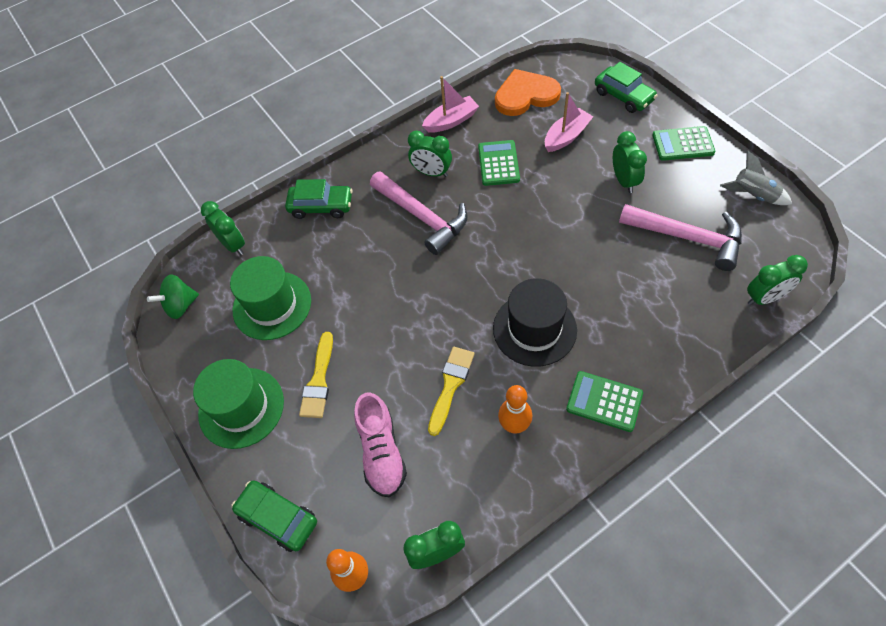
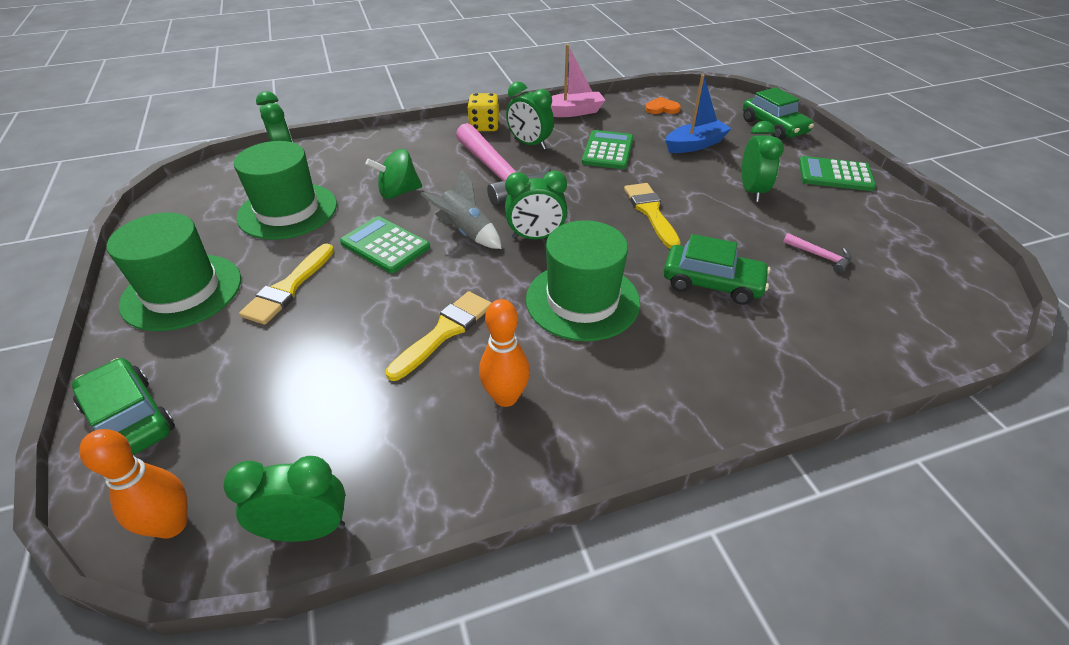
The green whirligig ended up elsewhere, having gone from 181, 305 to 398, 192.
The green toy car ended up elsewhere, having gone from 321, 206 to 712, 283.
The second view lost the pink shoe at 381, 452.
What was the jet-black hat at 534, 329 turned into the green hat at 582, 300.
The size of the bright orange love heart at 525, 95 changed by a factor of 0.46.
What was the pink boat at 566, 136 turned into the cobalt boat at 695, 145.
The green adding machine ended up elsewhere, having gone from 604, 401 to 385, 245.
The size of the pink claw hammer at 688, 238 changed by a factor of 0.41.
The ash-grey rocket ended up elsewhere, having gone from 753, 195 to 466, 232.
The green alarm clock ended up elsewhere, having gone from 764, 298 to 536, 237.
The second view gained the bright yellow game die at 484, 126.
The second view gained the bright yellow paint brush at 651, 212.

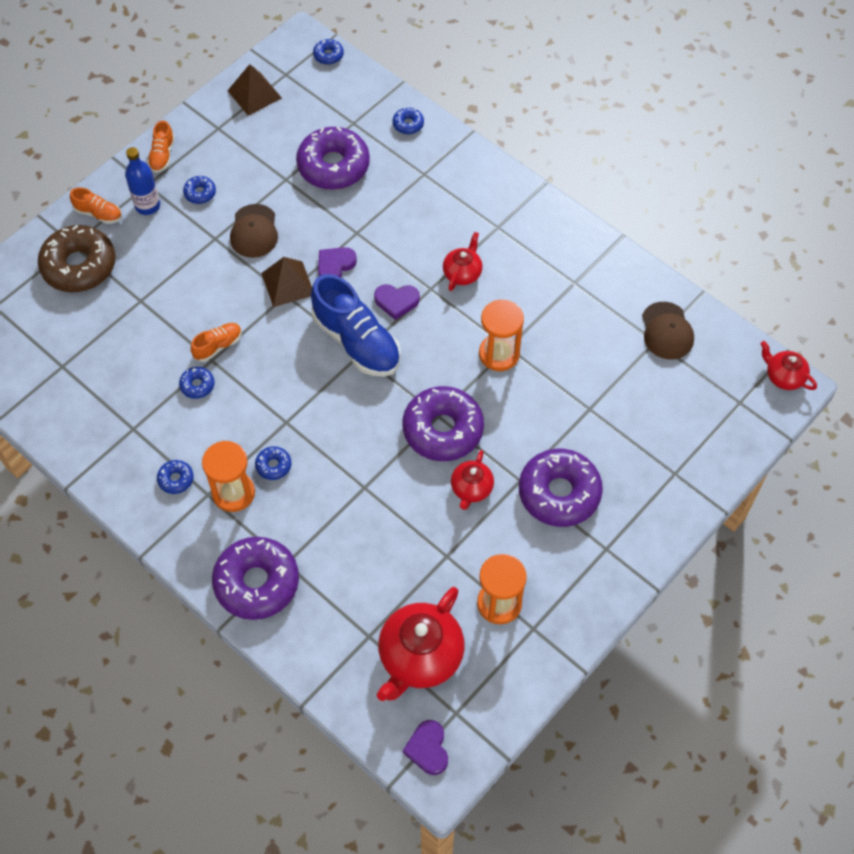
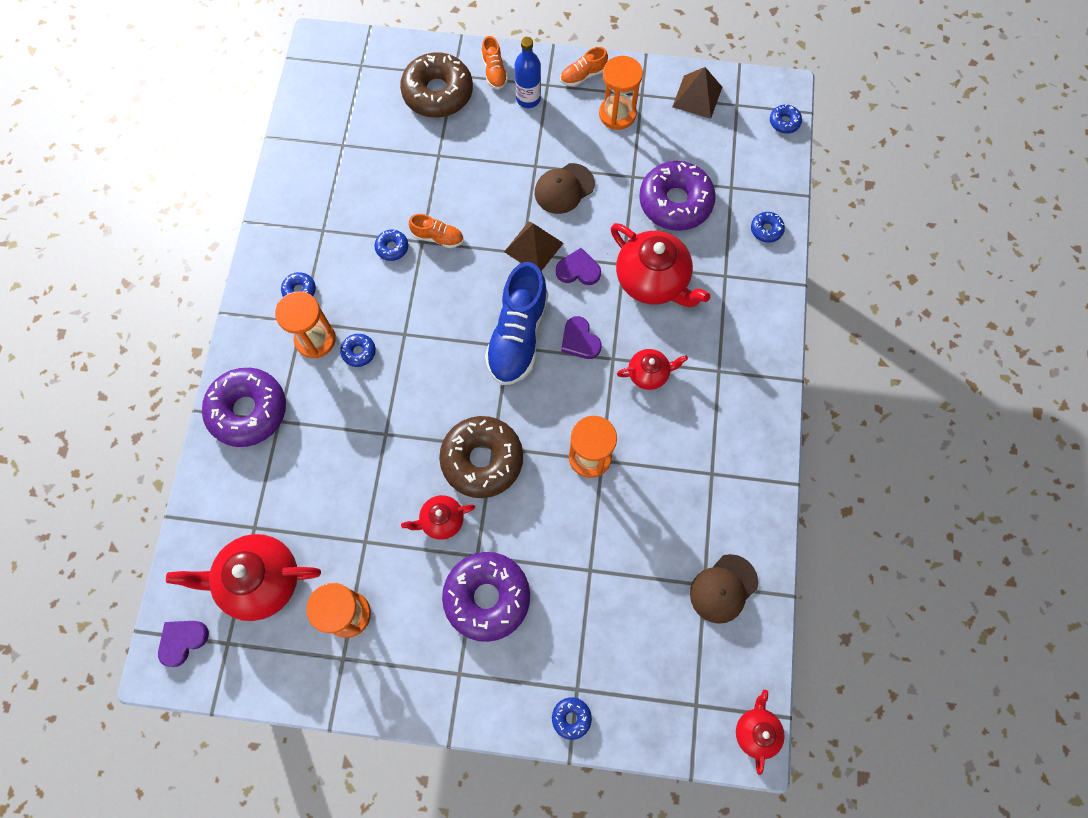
The cobalt doughnut ended up elsewhere, having gone from 200, 193 to 571, 718.
What was the purple doughnut at 443, 430 turned into the dark brown doughnut at 482, 460.
The second view gained the bright orange sand timer at 617, 114.
The second view gained the red tea pot at 653, 280.

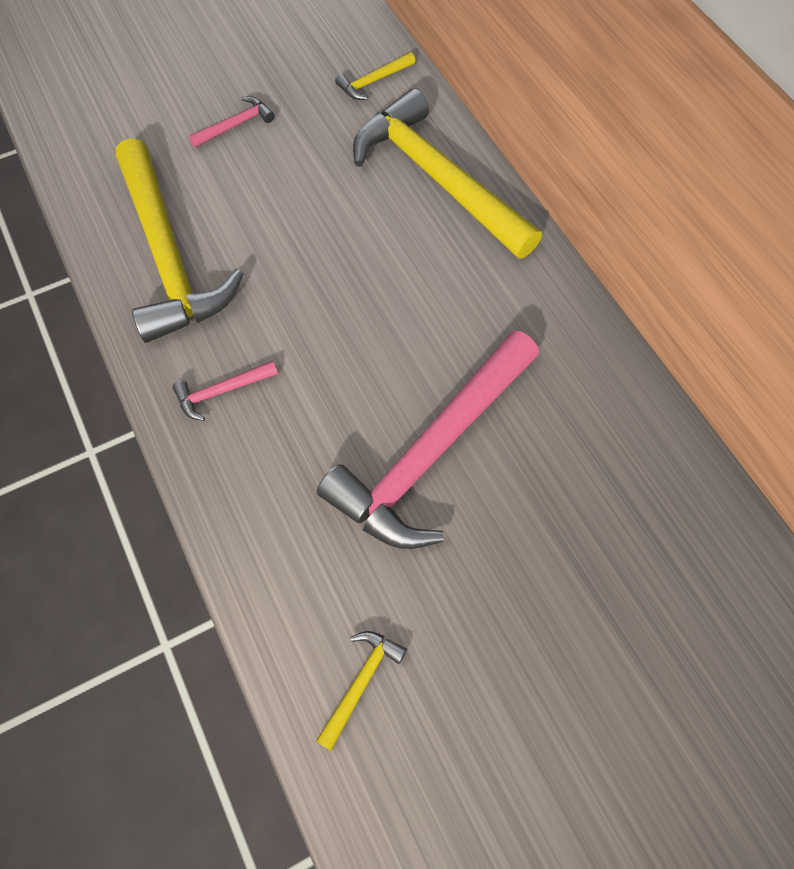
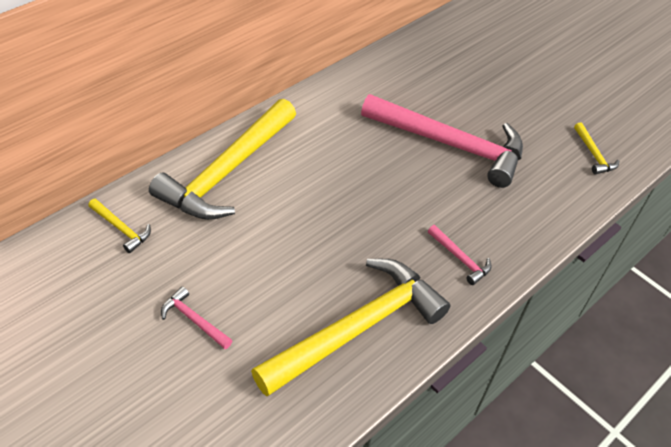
The bright yellow claw hammer at 361, 683 ended up facing another way, 120 degrees counterclockwise from before.

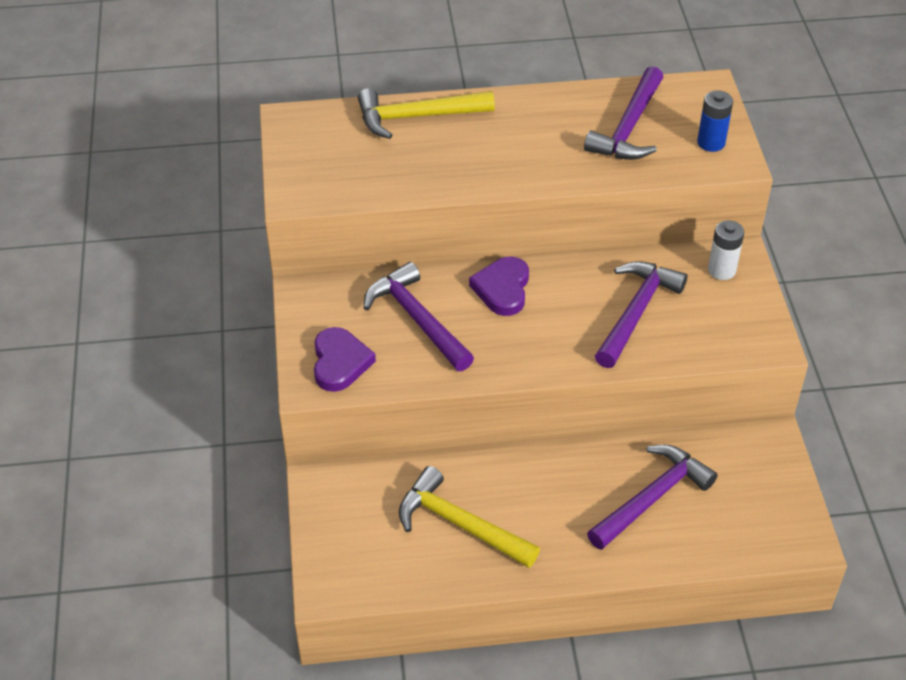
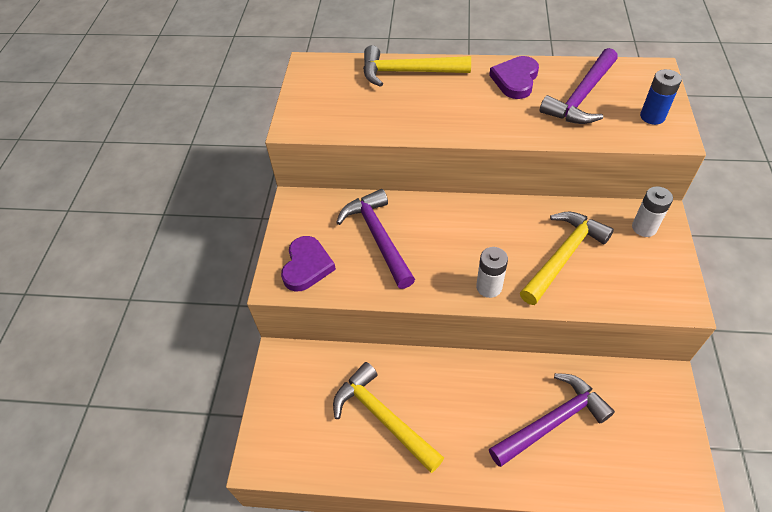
The purple love heart ended up elsewhere, having gone from 502, 289 to 515, 80.
What was the purple claw hammer at 636, 312 turned into the bright yellow claw hammer at 563, 255.
The second view gained the pure white battery at 489, 287.

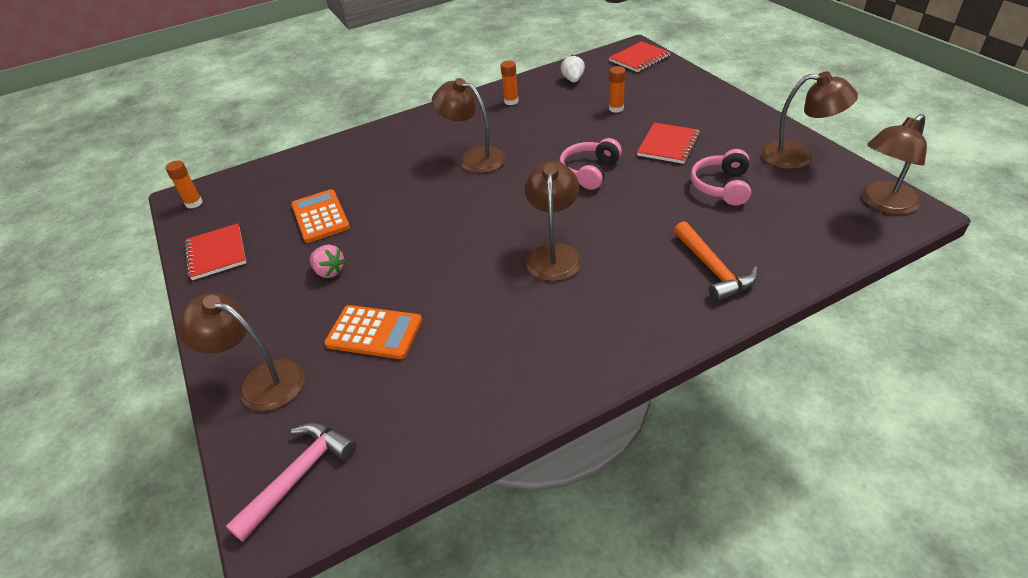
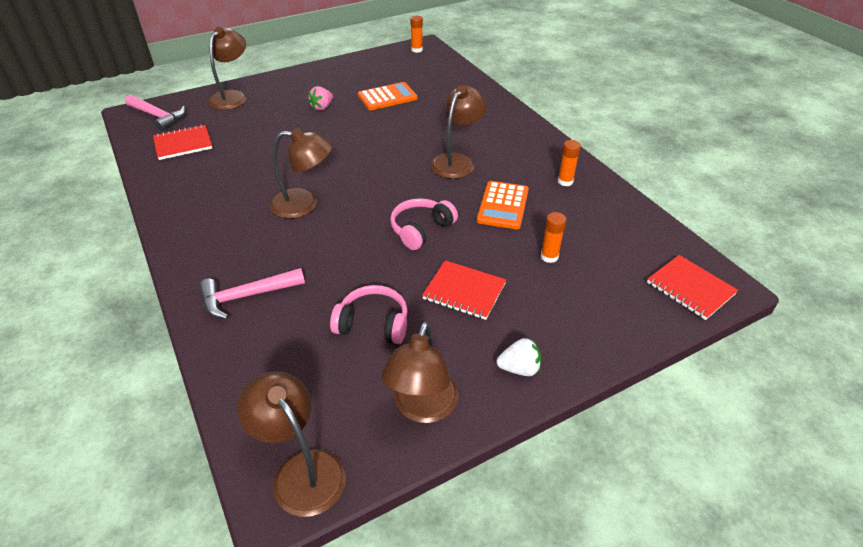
The red notepad ended up elsewhere, having gone from 217, 253 to 183, 144.
The bright orange adding machine ended up elsewhere, having gone from 374, 332 to 503, 206.
The pink over-ear headphones at 589, 171 ended up facing another way, 75 degrees counterclockwise from before.
The pure white strawberry ended up elsewhere, having gone from 573, 80 to 519, 368.
What was the bright orange claw hammer at 713, 269 turned into the pink claw hammer at 246, 296.

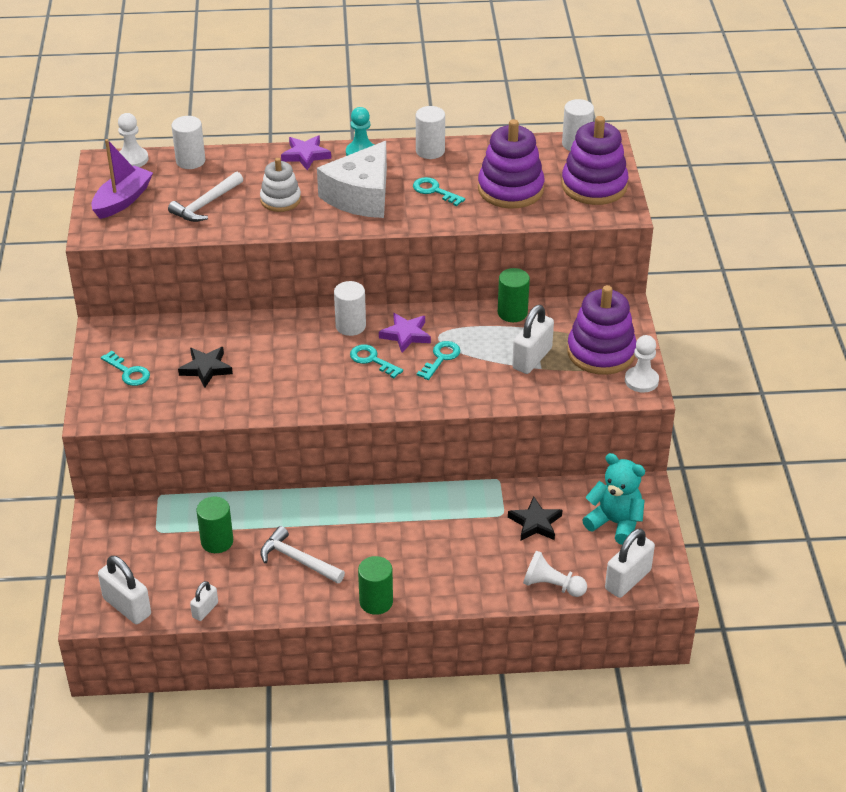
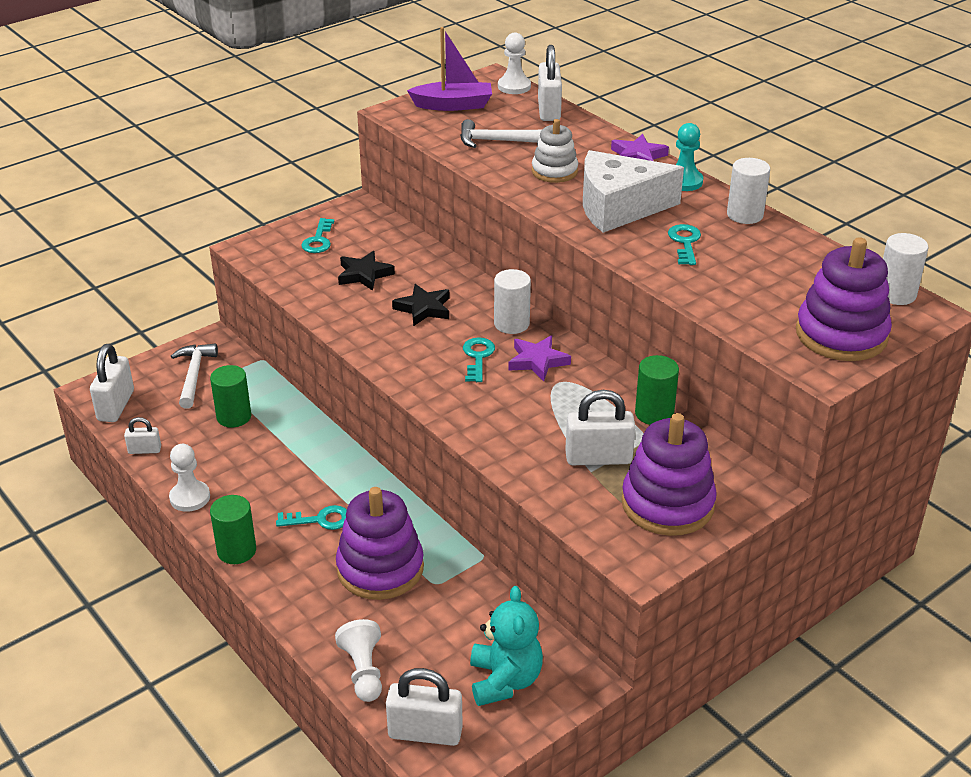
Where the pure white cylinder stood at 190, 161, the pure white padlock came to stand at 549, 110.
The pure white claw hammer ended up elsewhere, having gone from 298, 560 to 194, 375.
The aqua latchkey ended up elsewhere, having gone from 441, 358 to 320, 520.
The purple stacking toy ended up elsewhere, having gone from 510, 189 to 380, 568.
The jet-black star shape ended up elsewhere, having gone from 535, 523 to 423, 308.
The pure white chess pawn ended up elsewhere, having gone from 641, 381 to 190, 497.

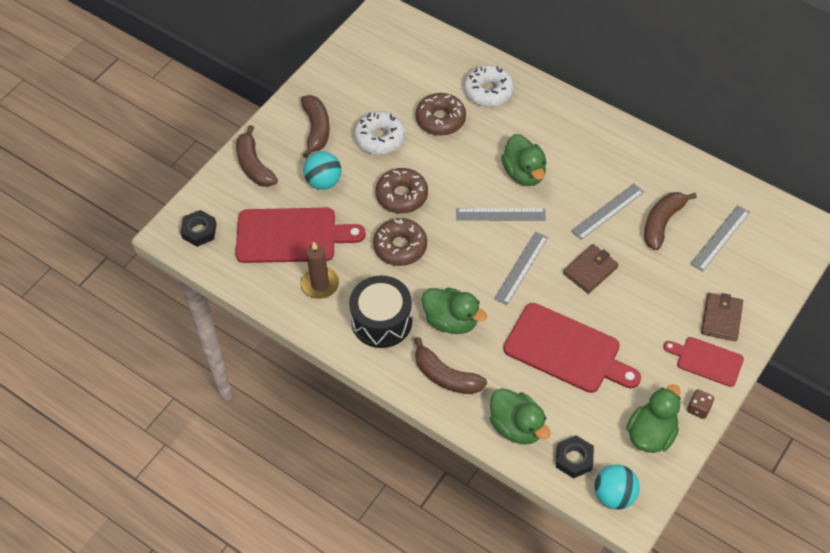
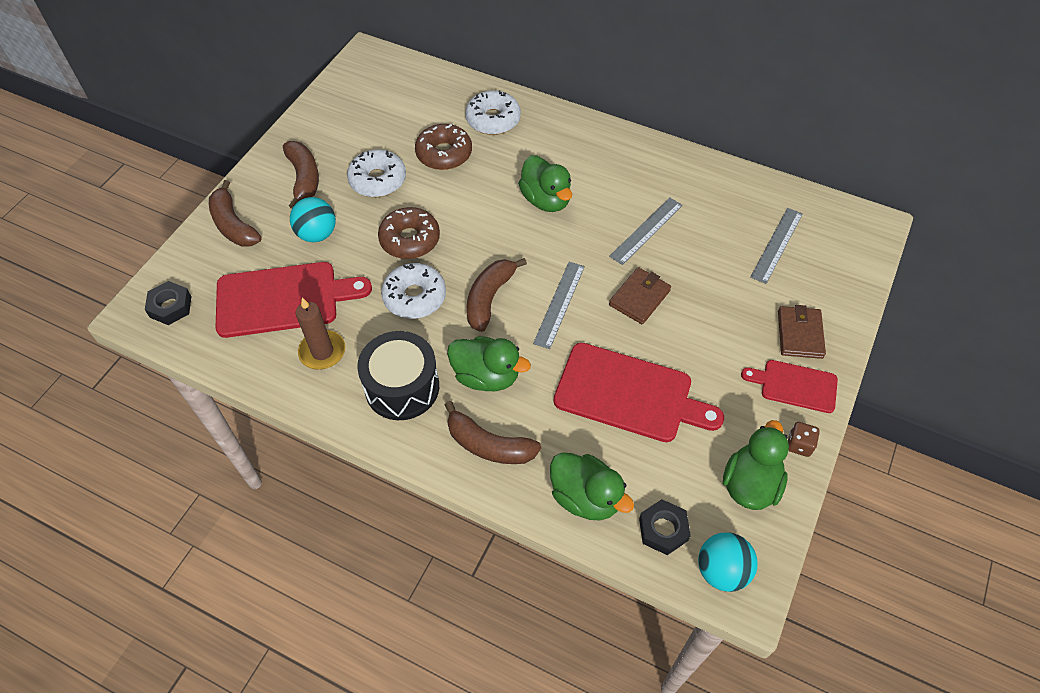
What was the dark brown doughnut at 400, 247 turned into the pure white doughnut at 414, 297.
The second view lost the ash-grey ruler at 500, 215.
The dark brown banana ended up elsewhere, having gone from 662, 223 to 489, 298.

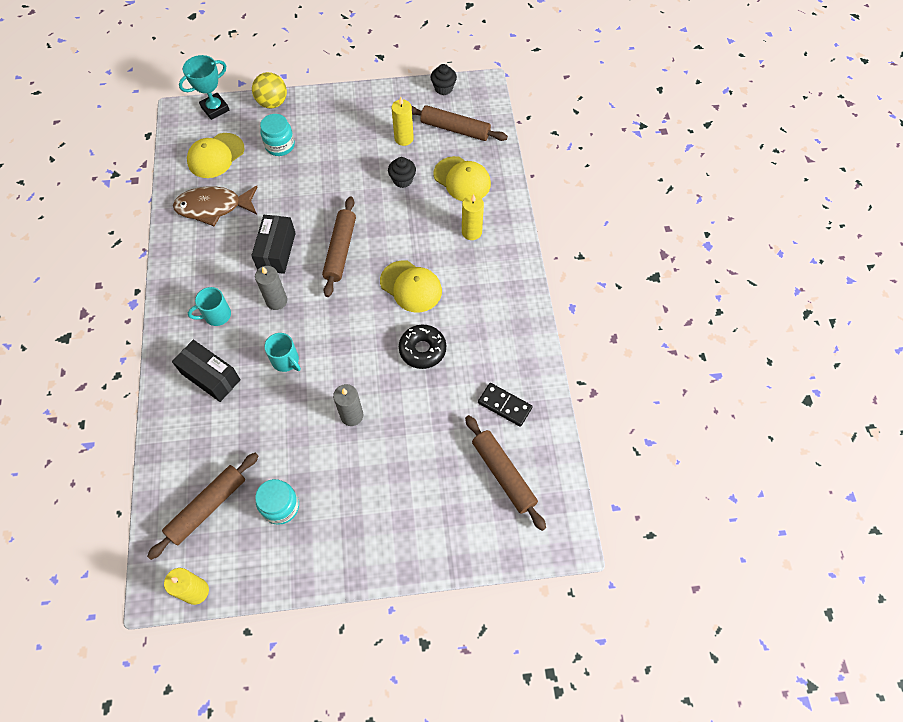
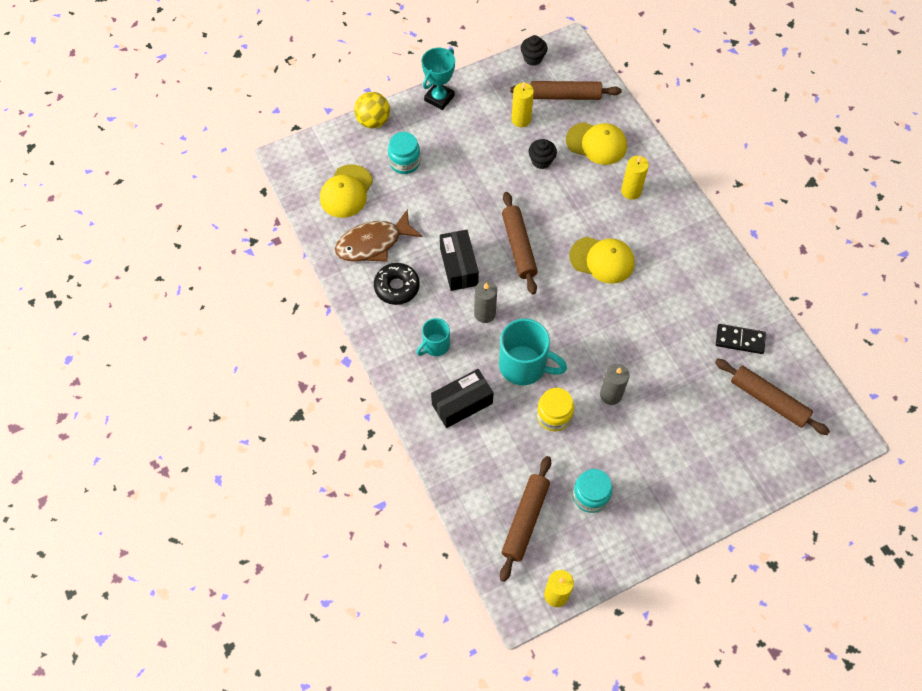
The jet-black package at 210, 376 ended up facing another way, 45 degrees counterclockwise from before.
The aqua award cup ended up elsewhere, having gone from 215, 109 to 439, 98.
The size of the aqua mug at 286, 361 changed by a factor of 1.72.
The jet-black doughnut ended up elsewhere, having gone from 422, 350 to 397, 287.
The second view gained the bright yellow jam jar at 554, 416.

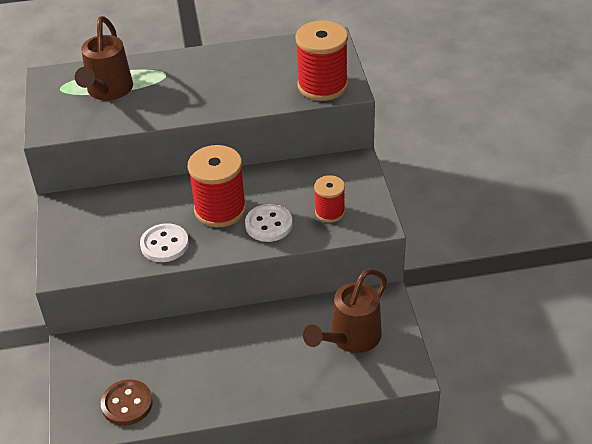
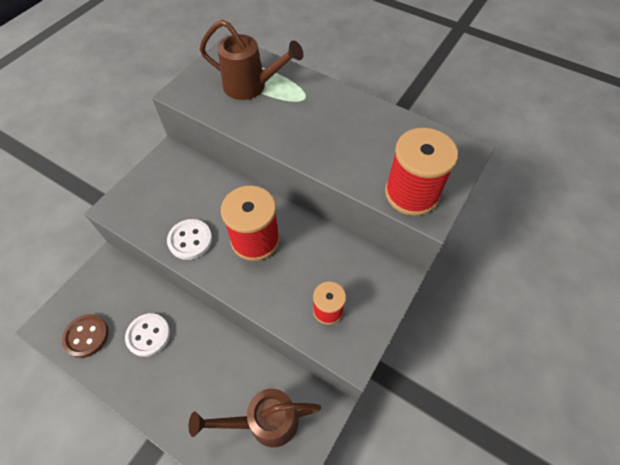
The dark brown watering can at 108, 91 ended up facing another way, 120 degrees counterclockwise from before.
The pure white shirt button ended up elsewhere, having gone from 268, 224 to 148, 335.

